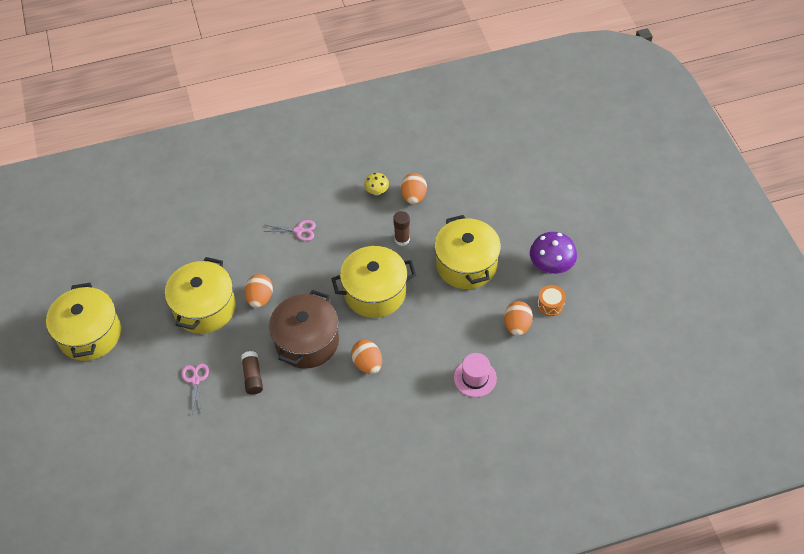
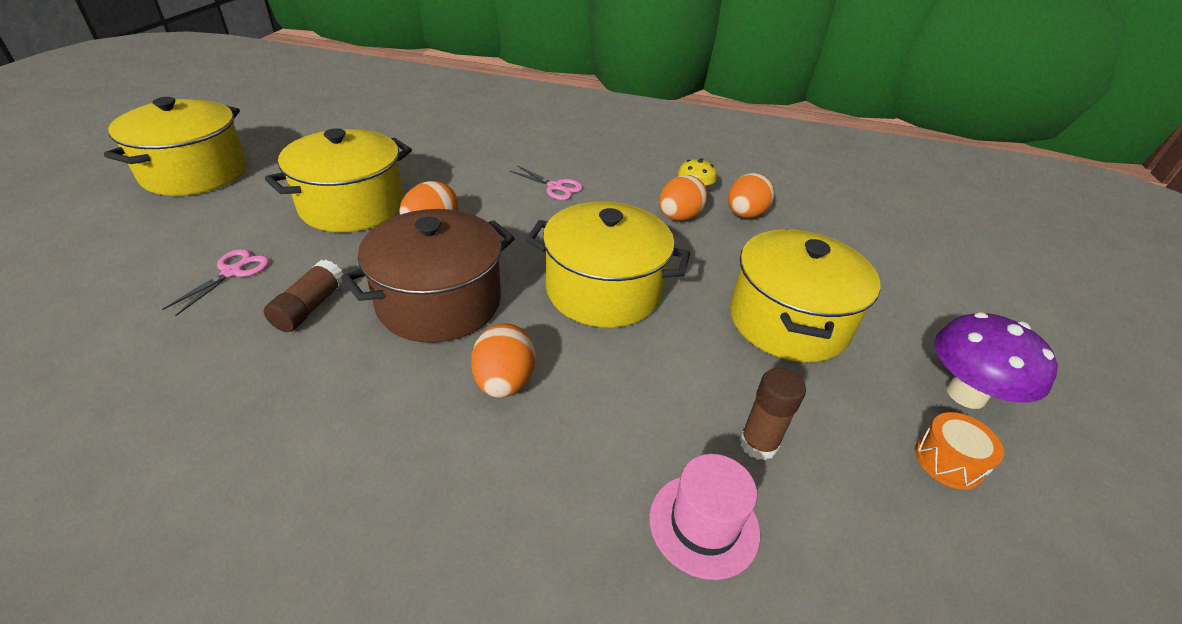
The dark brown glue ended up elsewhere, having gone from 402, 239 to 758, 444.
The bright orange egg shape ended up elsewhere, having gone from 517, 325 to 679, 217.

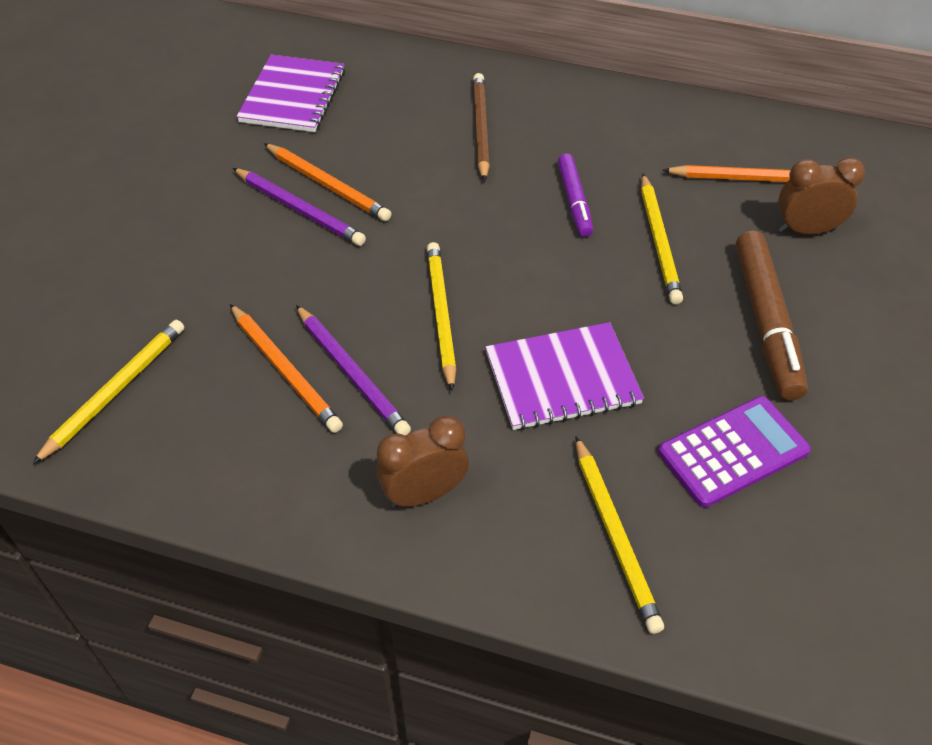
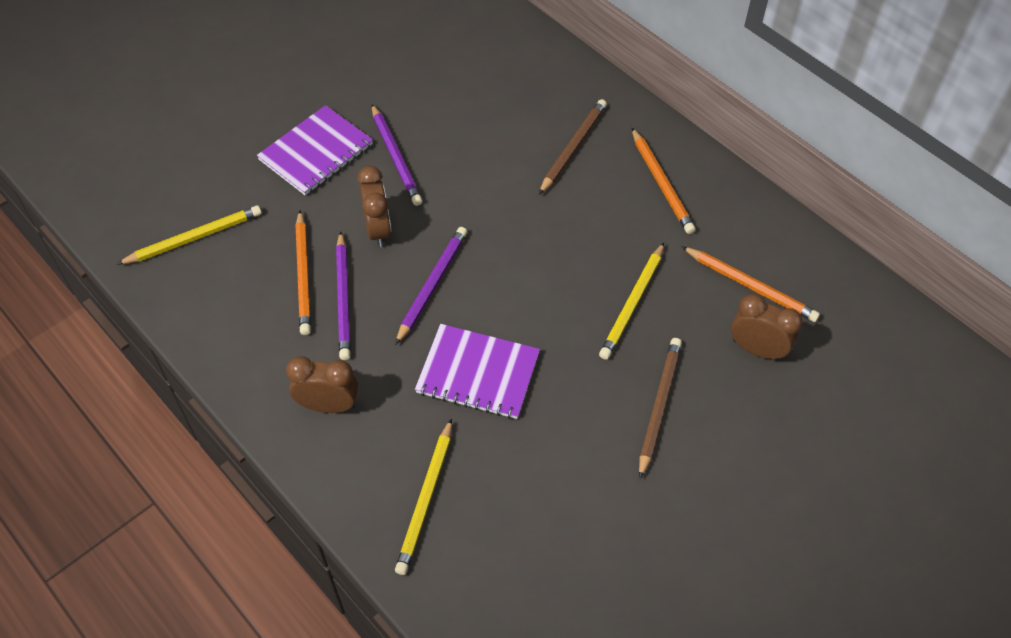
The purple notepad ended up elsewhere, having gone from 293, 96 to 316, 152.
The bright orange wooden pencil ended up elsewhere, having gone from 327, 185 to 661, 183.
What was the bright yellow wooden pencil at 441, 315 turned into the purple wooden pencil at 432, 285.
The second view lost the purple marker pen at 574, 201.
The second view lost the purple adding machine at 733, 451.
Where the dark brown marker pen stood at 766, 322, the dark brown wooden pencil came to stand at 659, 406.
The second view gained the dark brown alarm clock at 378, 230.

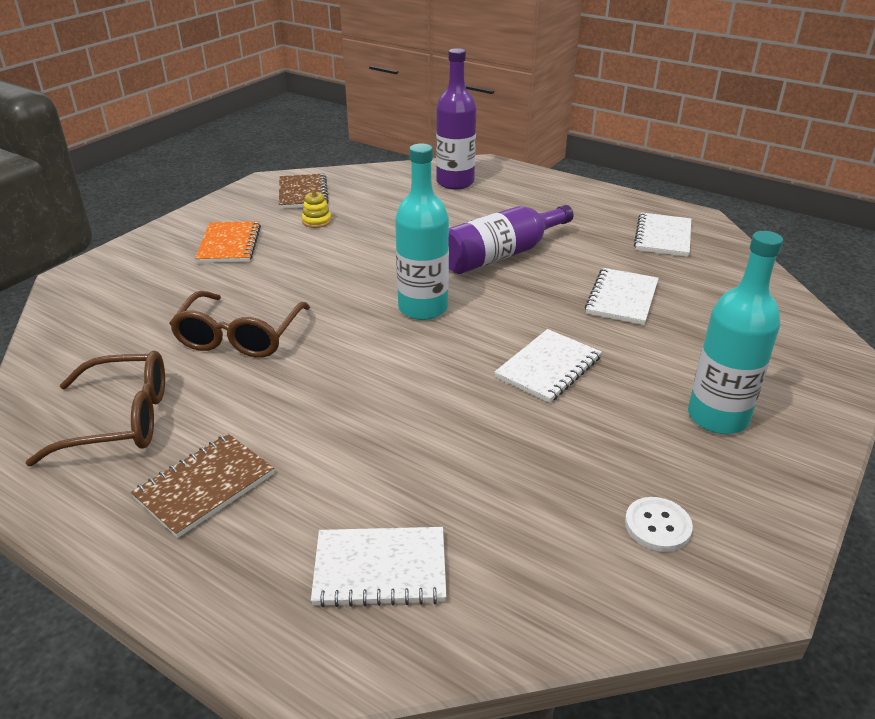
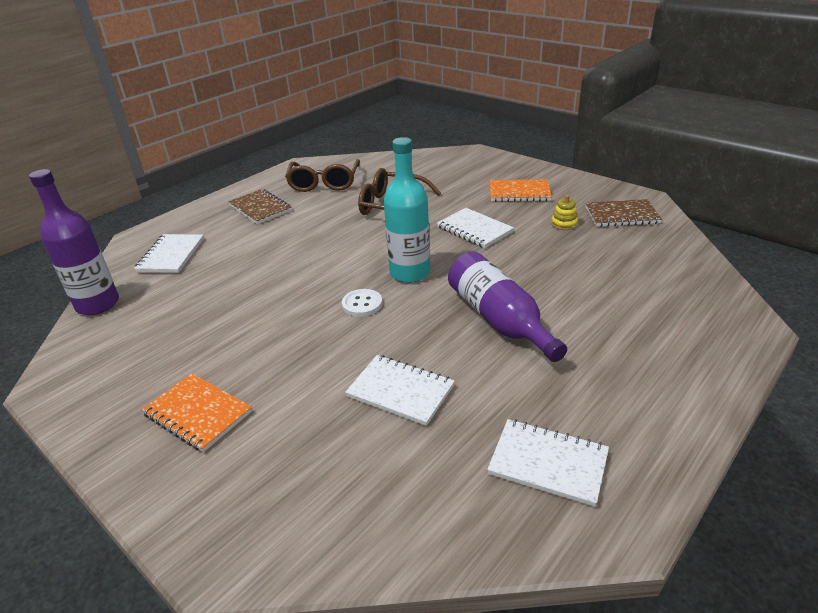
The purple drink bottle ended up elsewhere, having gone from 455, 182 to 98, 304.
The pure white notepad ended up elsewhere, having gone from 548, 368 to 474, 229.
The pure white shirt button ended up elsewhere, having gone from 657, 526 to 362, 304.
Where the aqua drink bottle stood at 717, 417, the bright orange notepad came to stand at 198, 413.

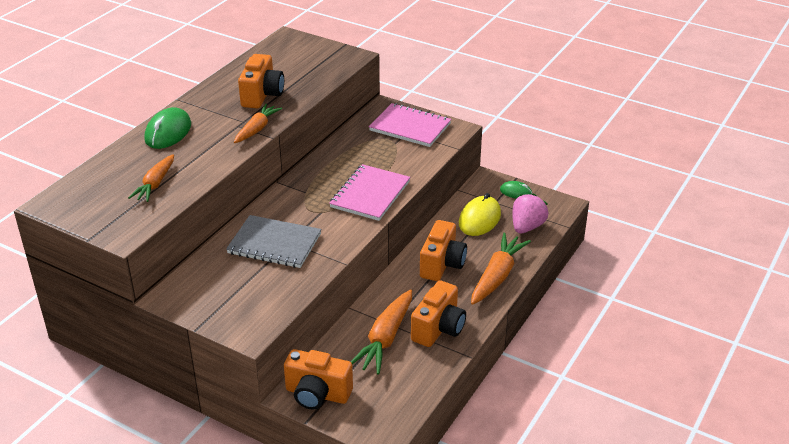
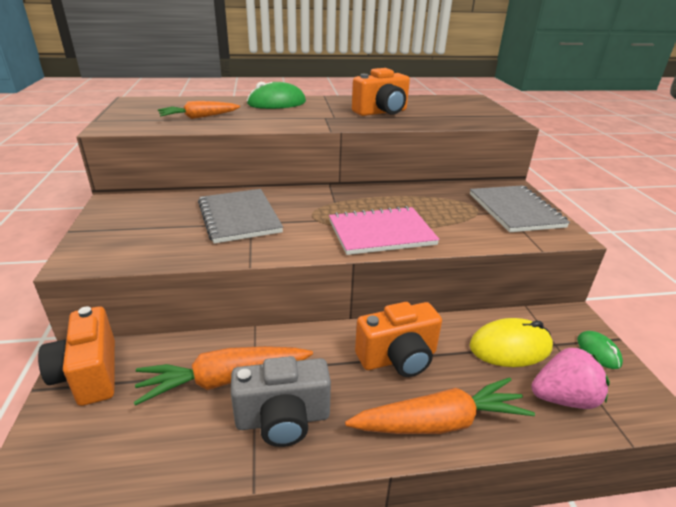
The second view lost the bright orange toy carrot at 257, 129.
What was the pink notepad at 410, 127 turned into the ash-grey notepad at 515, 210.
What was the bright orange camera at 438, 328 turned into the ash-grey camera at 283, 419.

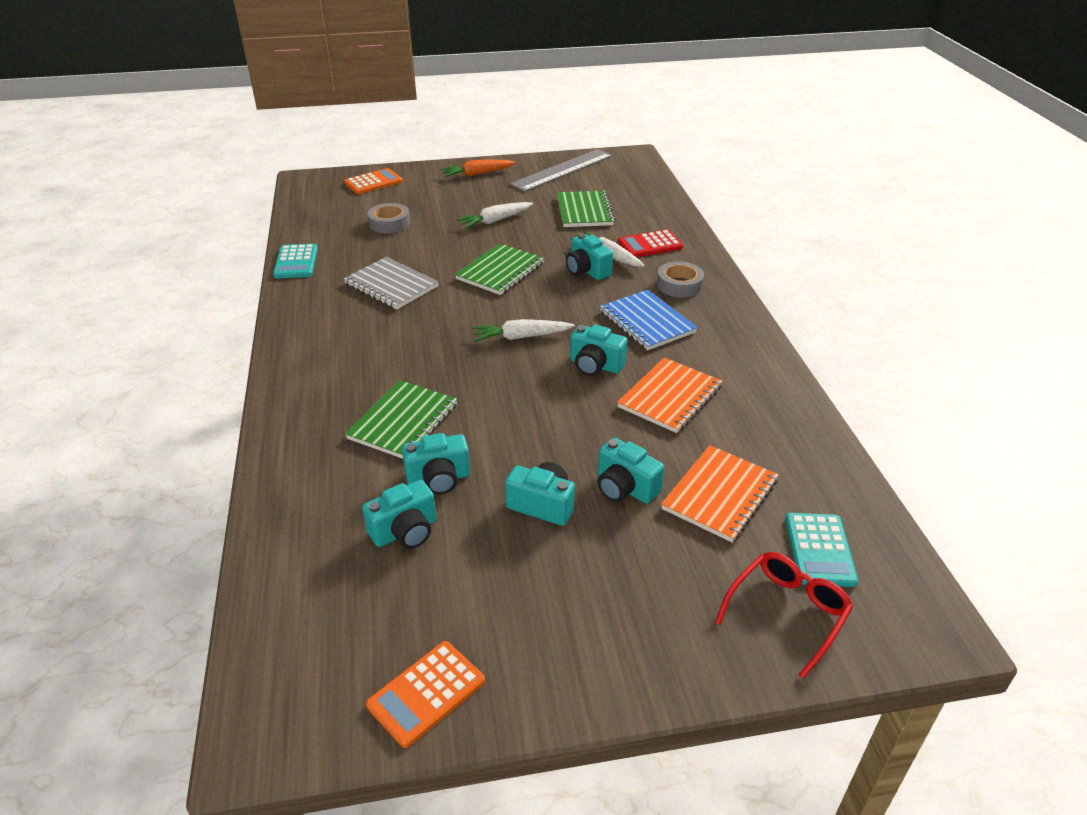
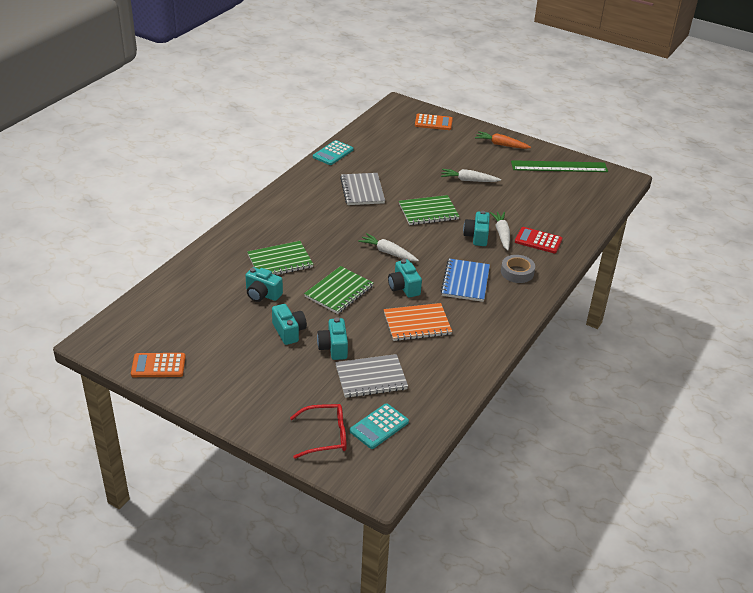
The second view lost the aqua camera at 405, 531.
The second view lost the ash-grey tape at 389, 223.
What was the ash-grey ruler at 562, 170 turned into the green ruler at 559, 166.
The green notepad ended up elsewhere, having gone from 584, 211 to 339, 291.
What was the bright orange notepad at 720, 495 turned into the ash-grey notepad at 371, 378.

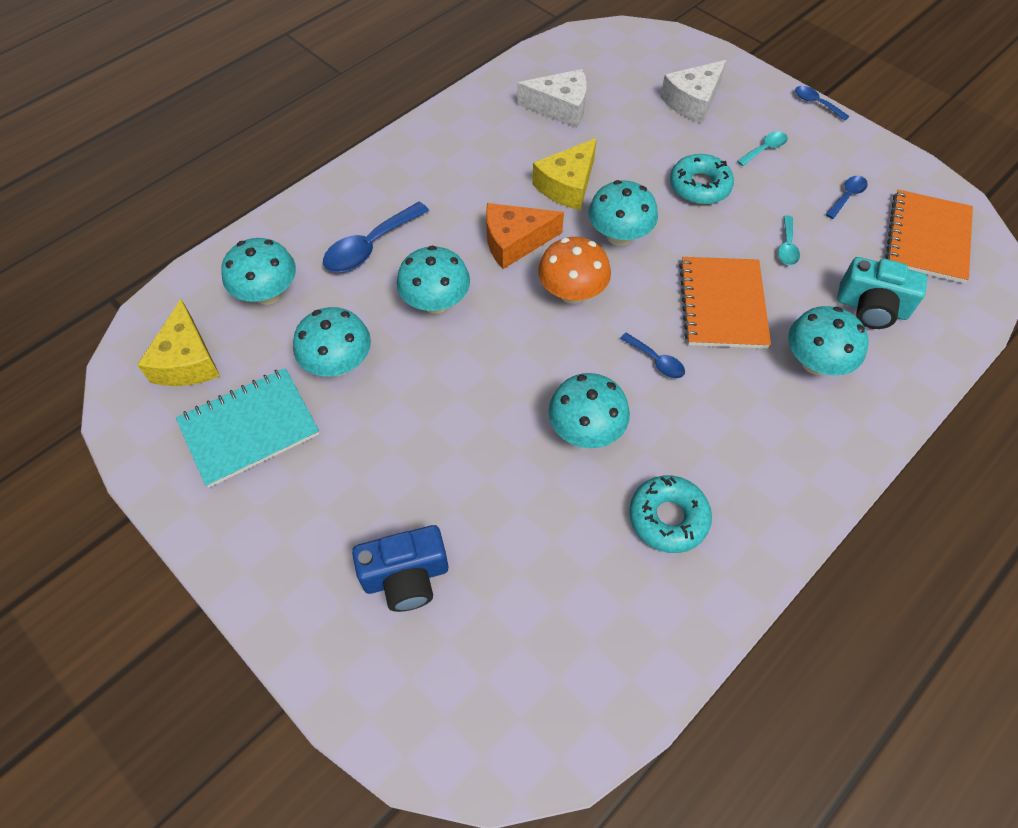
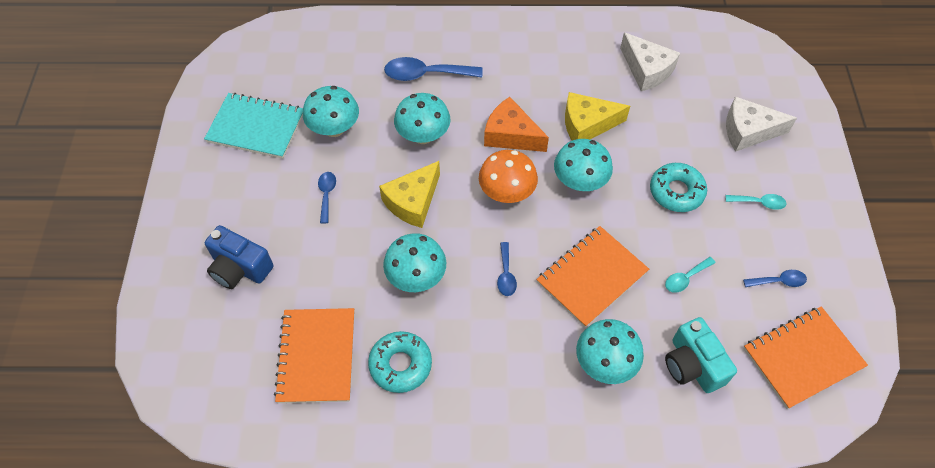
The bright yellow cheese ended up elsewhere, having gone from 187, 360 to 413, 202.
The second view lost the aqua fungus at 268, 294.
The cobalt spoon ended up elsewhere, having gone from 815, 103 to 326, 194.
The second view gained the bright orange notepad at 317, 356.

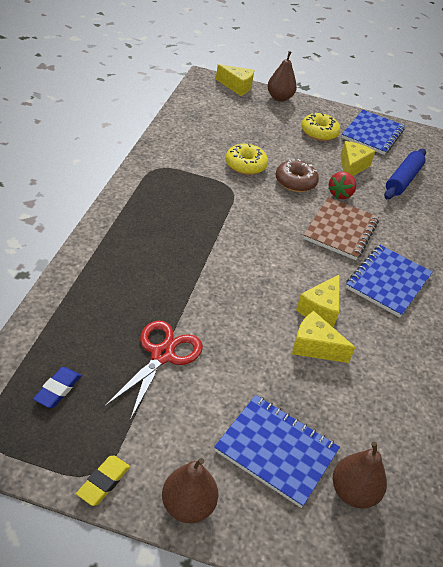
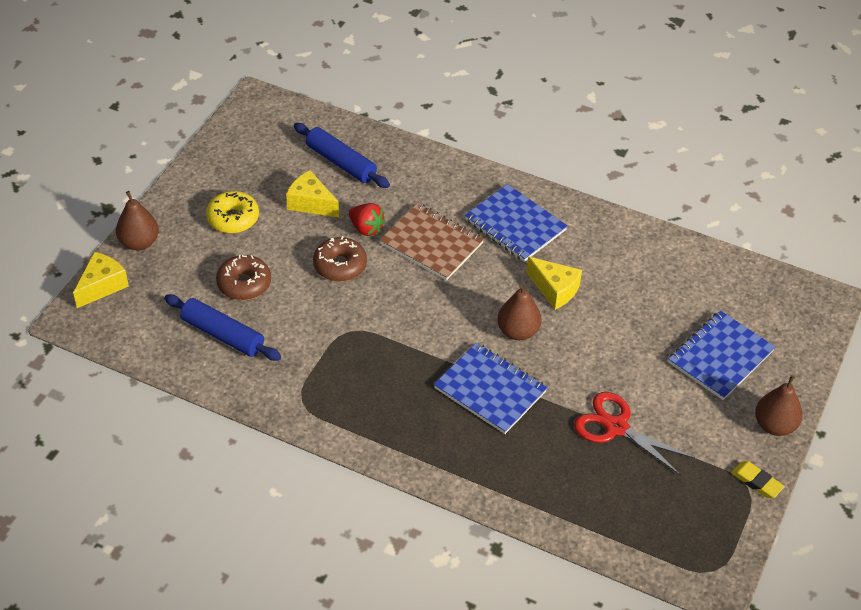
The second view lost the cobalt gum eraser at 58, 390.
The second view lost the bright yellow doughnut at 245, 165.
The second view lost the bright yellow cheese at 314, 346.
The dark brown pear fruit ended up elsewhere, having gone from 353, 492 to 518, 331.
The cobalt notepad ended up elsewhere, having gone from 372, 134 to 490, 390.
The second view gained the cobalt dough roller at 223, 335.
The second view gained the dark brown doughnut at 244, 284.

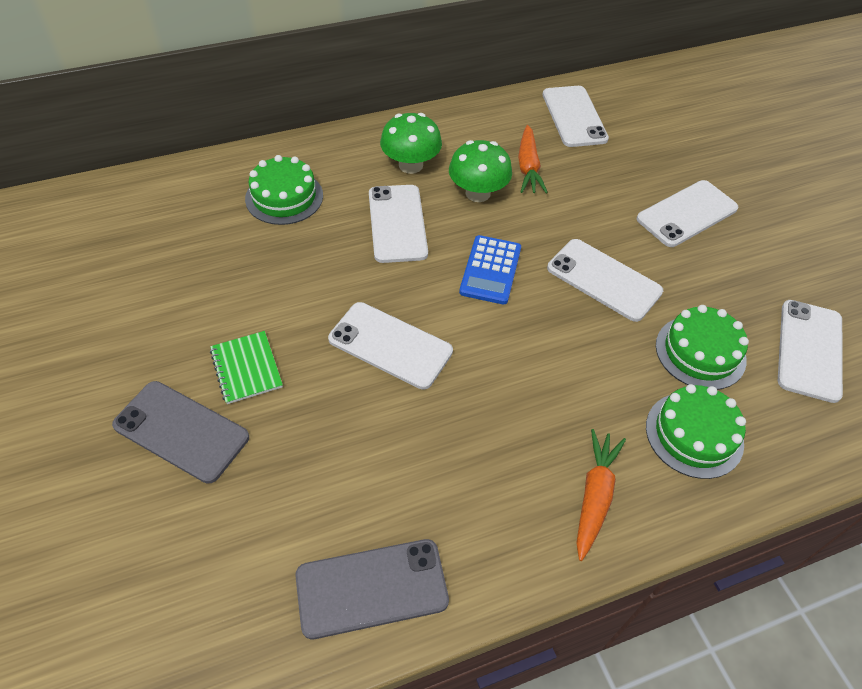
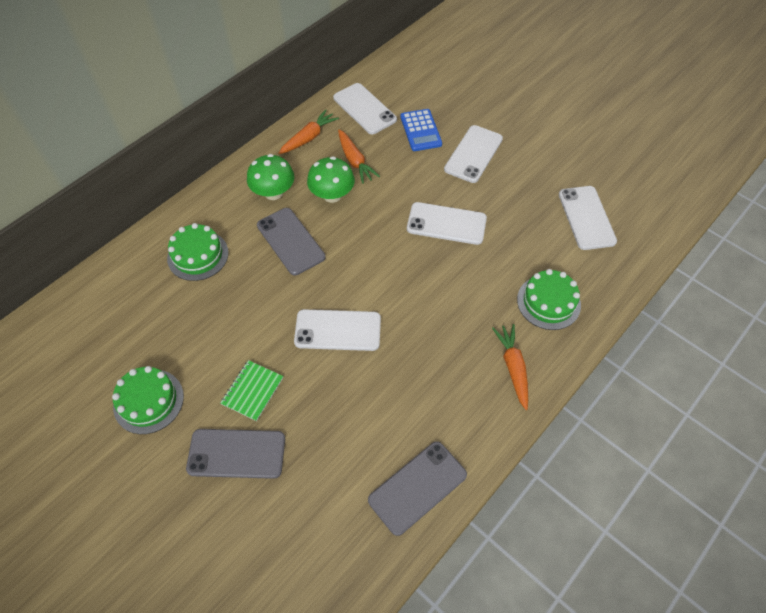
The green notepad at 246, 368 ended up facing another way, 75 degrees clockwise from before.
What was the pure white phone at 397, 223 turned into the ash-grey phone at 290, 241.
The cobalt adding machine ended up elsewhere, having gone from 490, 270 to 421, 130.
The green layer cake ended up elsewhere, having gone from 700, 352 to 148, 401.
The second view gained the bright orange toy carrot at 308, 138.

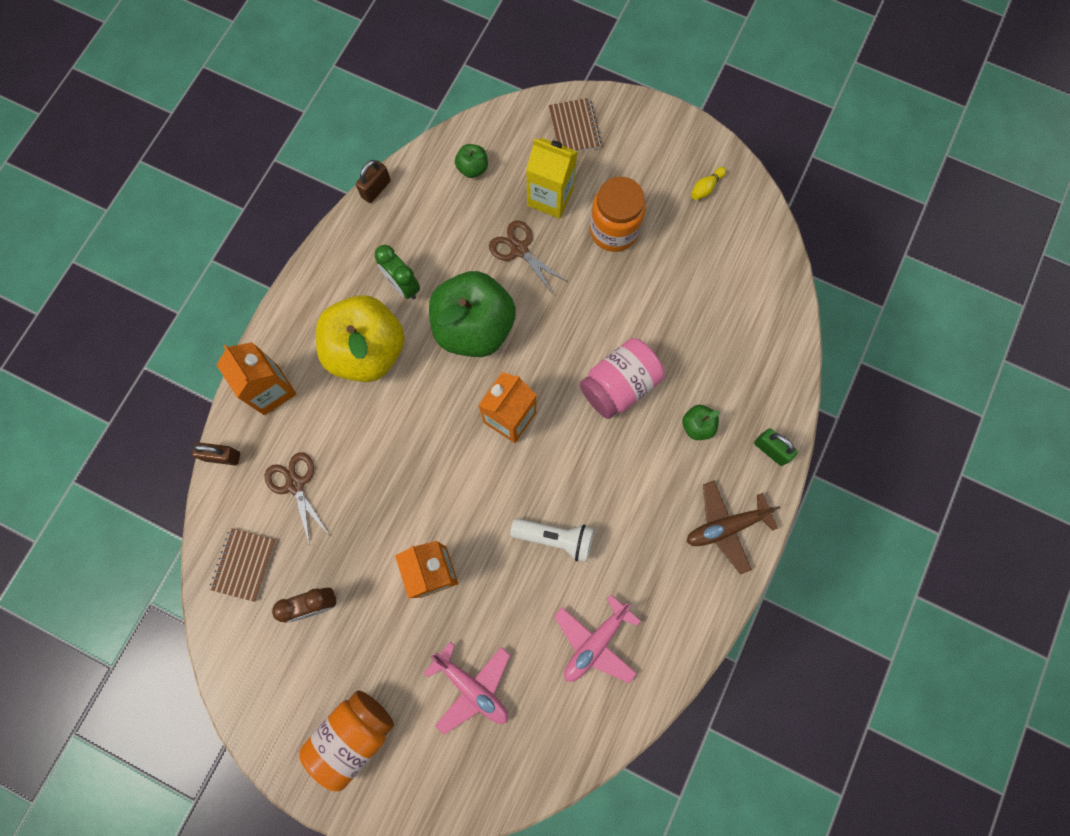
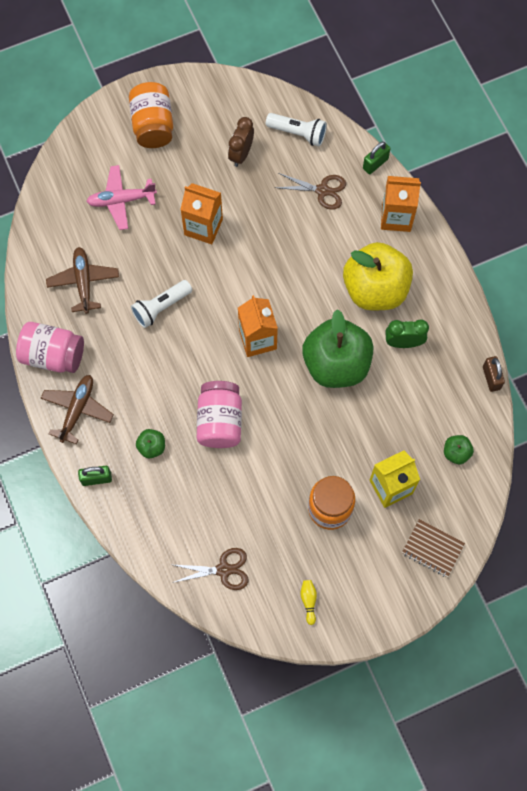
What was the dark brown padlock at 222, 456 turned into the green padlock at 375, 163.
Where the dark brown notepad stood at 244, 564, the pure white torch came to stand at 298, 133.
The dark brown scissors ended up elsewhere, having gone from 519, 249 to 223, 570.
What was the pink aeroplane at 595, 642 turned into the dark brown aeroplane at 83, 282.
The second view gained the pink jam jar at 53, 355.

